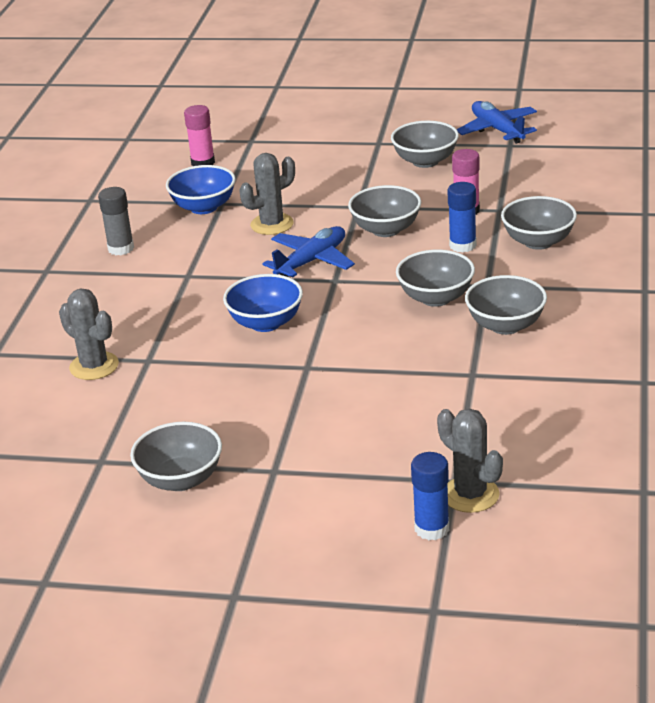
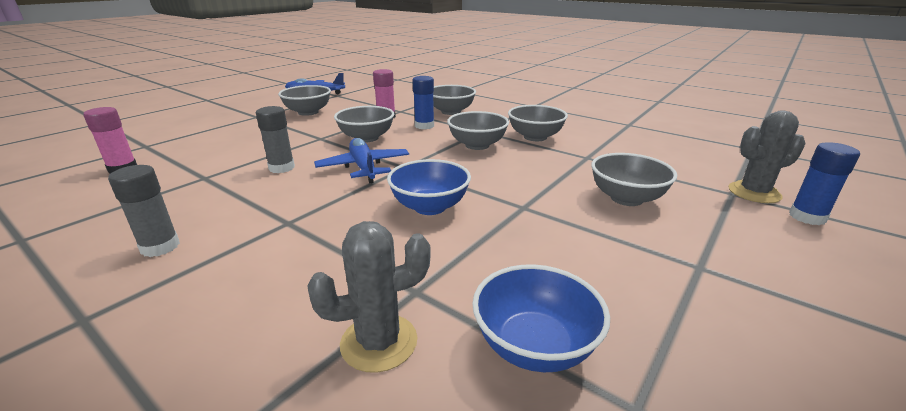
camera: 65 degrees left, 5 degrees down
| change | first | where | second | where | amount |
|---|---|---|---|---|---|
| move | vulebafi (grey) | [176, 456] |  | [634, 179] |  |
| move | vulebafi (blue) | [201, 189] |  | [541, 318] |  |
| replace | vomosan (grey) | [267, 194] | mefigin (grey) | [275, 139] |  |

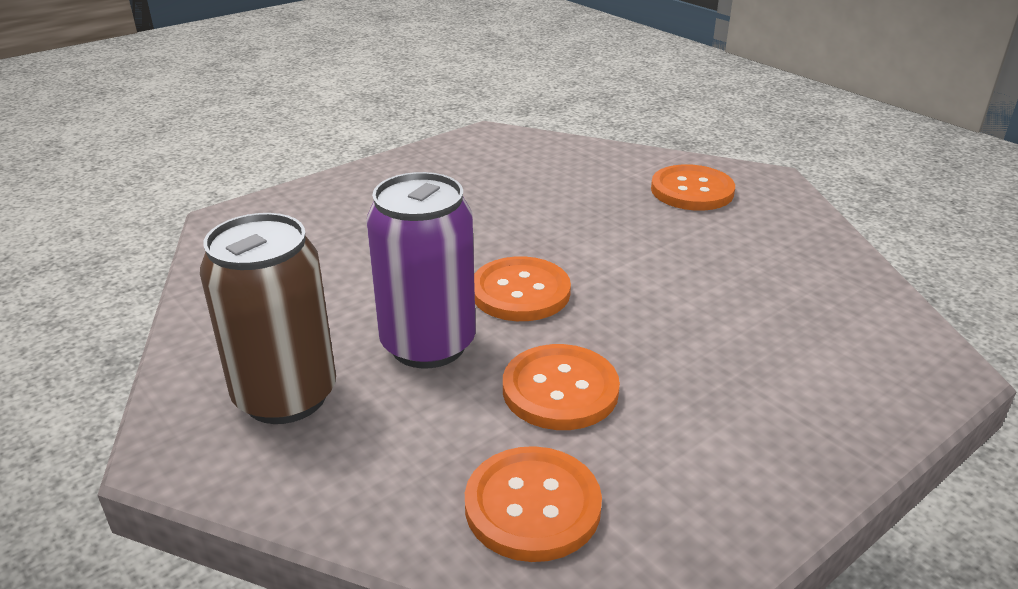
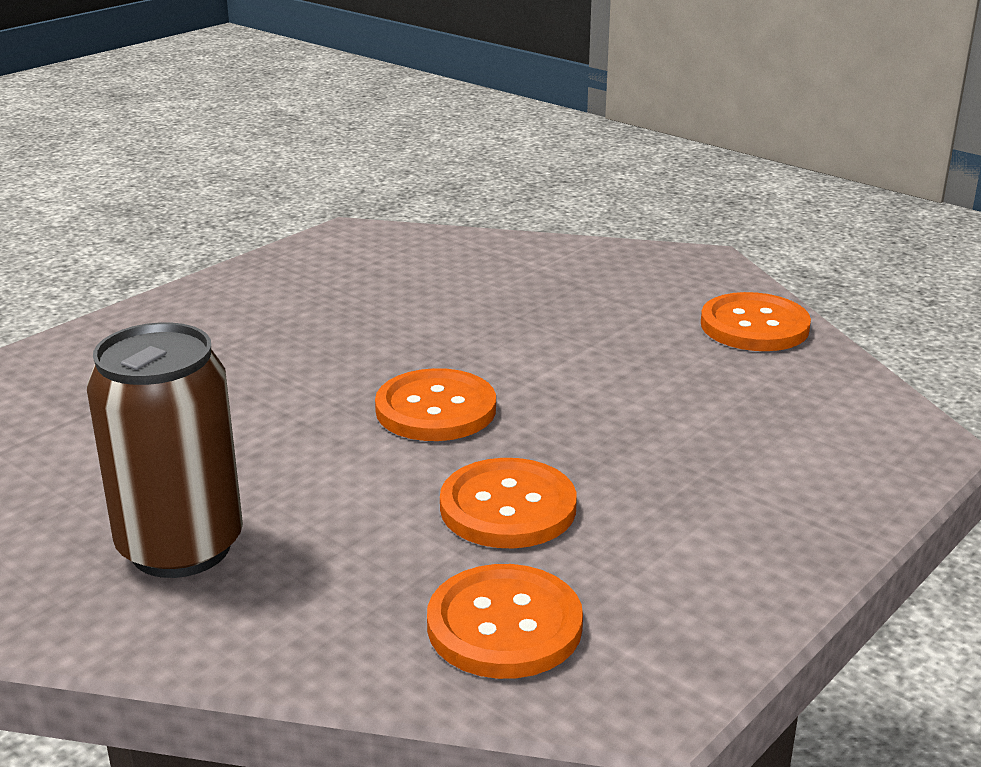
camera: 10 degrees left, 5 degrees down
| change | first | where | second | where | amount |
|---|---|---|---|---|---|
| delete | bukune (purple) | [421, 270] |  |  |  |
| move | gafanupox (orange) | [693, 187] |  | [756, 321] |  |

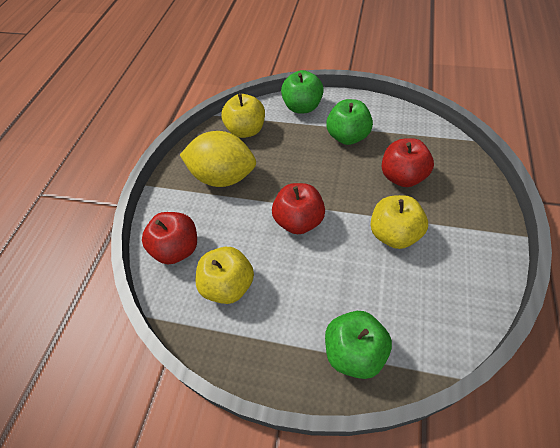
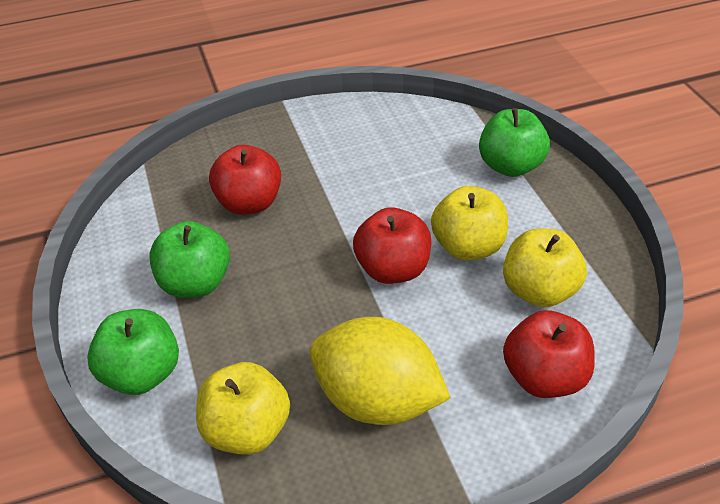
camera: 125 degrees left, 10 degrees down
| change | first | where | second | where | amount |
|---|---|---|---|---|---|
| move | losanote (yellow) | [399, 222] |  | [469, 223] |  |
| rotate | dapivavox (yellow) | [218, 159] |  | [380, 371] | 45 degrees counterclockwise |

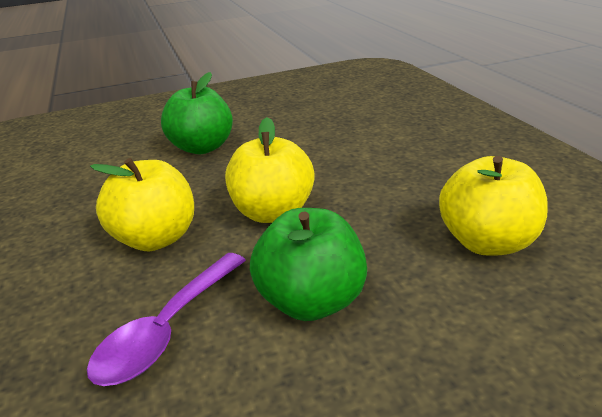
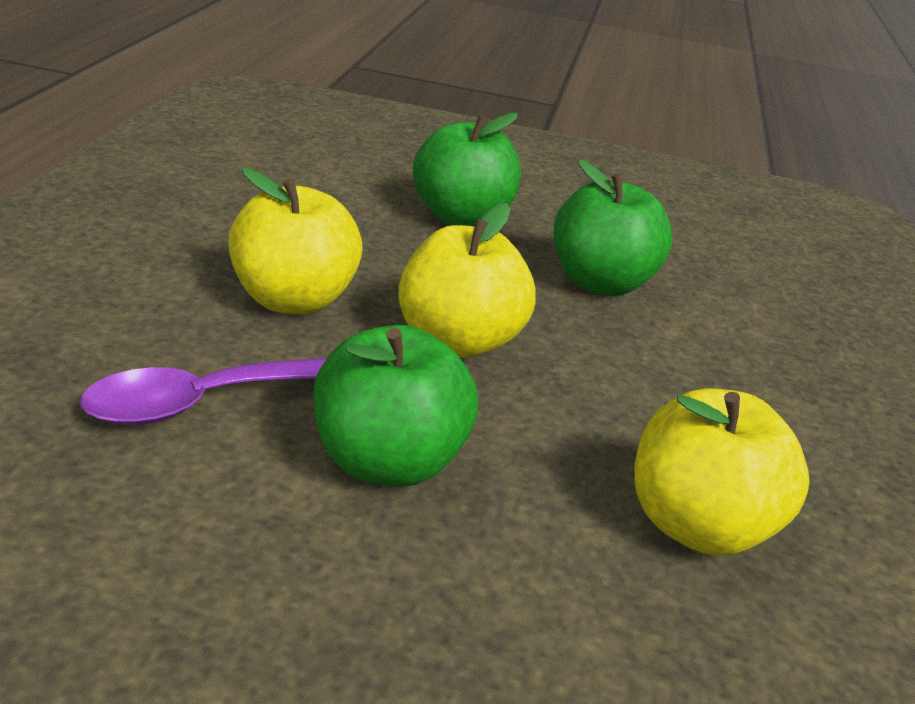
camera: 25 degrees right, 0 degrees up
| change | first | where | second | where | amount |
|---|---|---|---|---|---|
| insert |  |  | losanote (green) | [613, 227] |  |

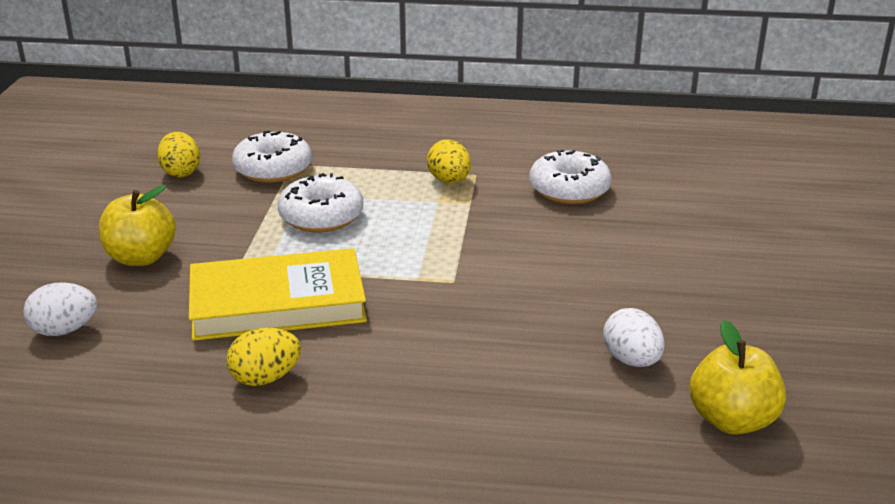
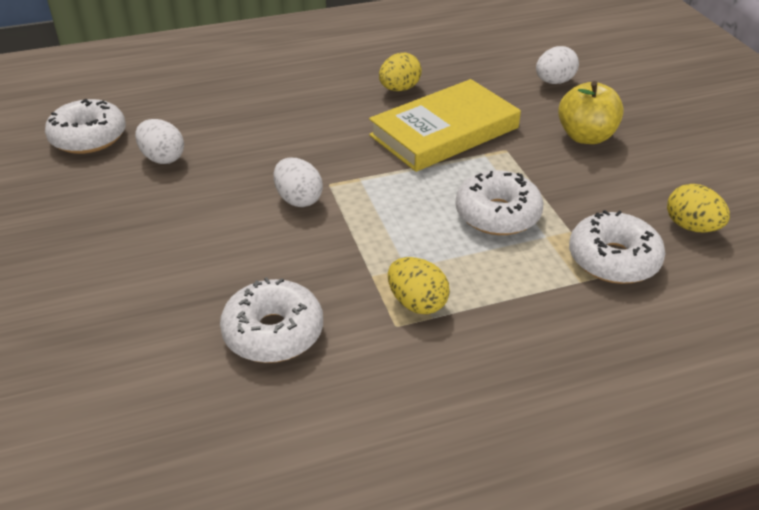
camera: 155 degrees right, 10 degrees up
| change | first | where | second | where | amount |
|---|---|---|---|---|---|
| insert |  |  | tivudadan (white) | [298, 182] |  |
| replace | losanote (yellow) | [738, 377] | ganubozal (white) | [85, 126] |  |

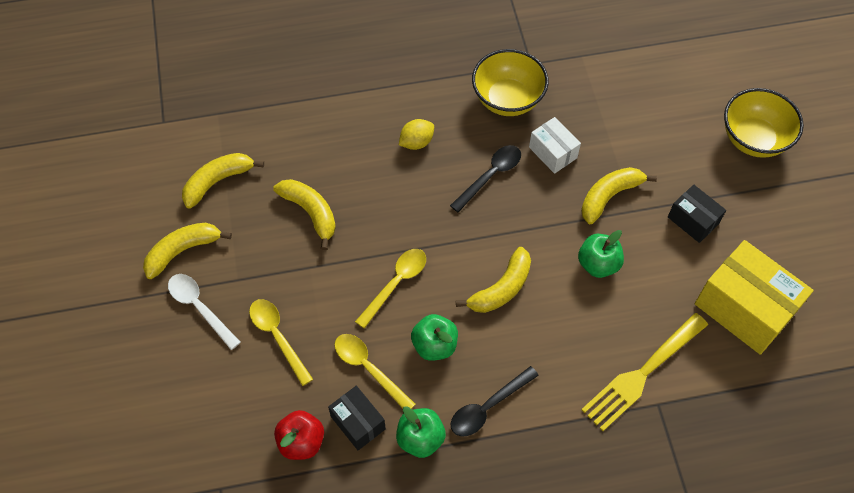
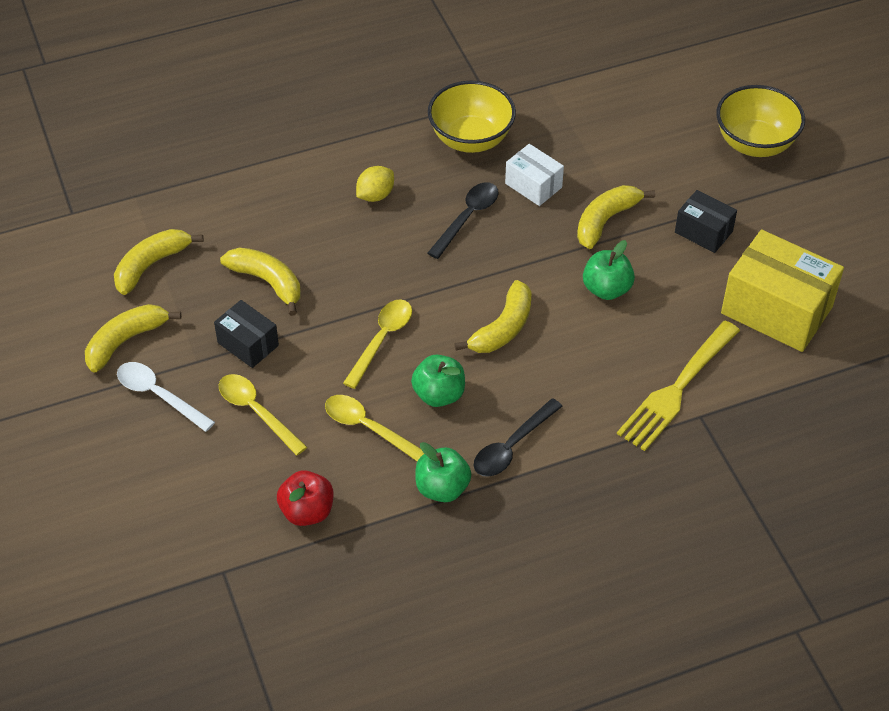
camera: 10 degrees left, 10 degrees down
| change | first | where | second | where | amount |
|---|---|---|---|---|---|
| move | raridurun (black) | [357, 418] |  | [246, 334] |  |

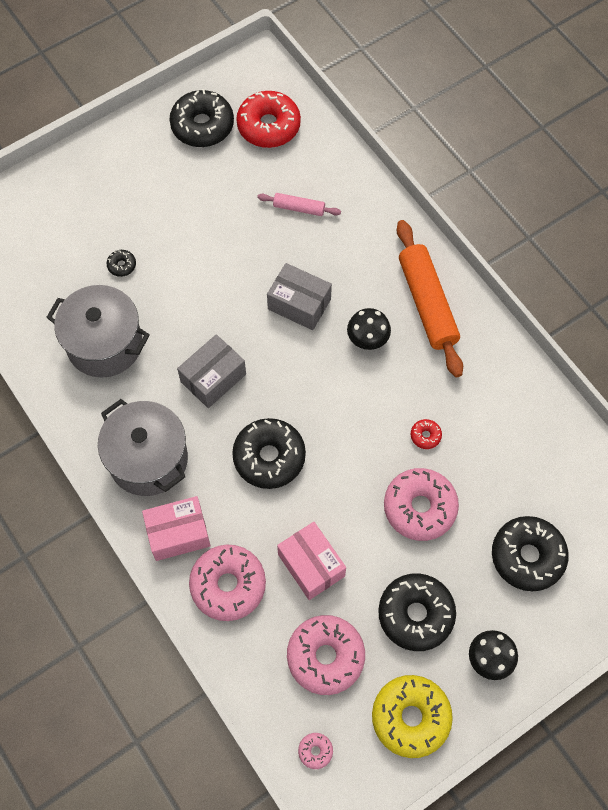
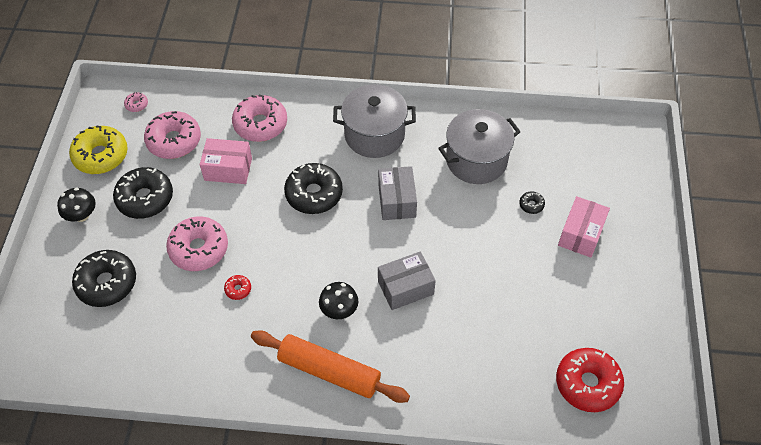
camera: 130 degrees right, 10 degrees down
| change | first | where | second | where | amount |
|---|---|---|---|---|---|
| delete | ganubozal (black) | [201, 118] |  |  |  |
| delete | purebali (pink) | [299, 204] |  |  |  |
| move | raridurun (pink) | [176, 528] |  | [584, 227] |  |

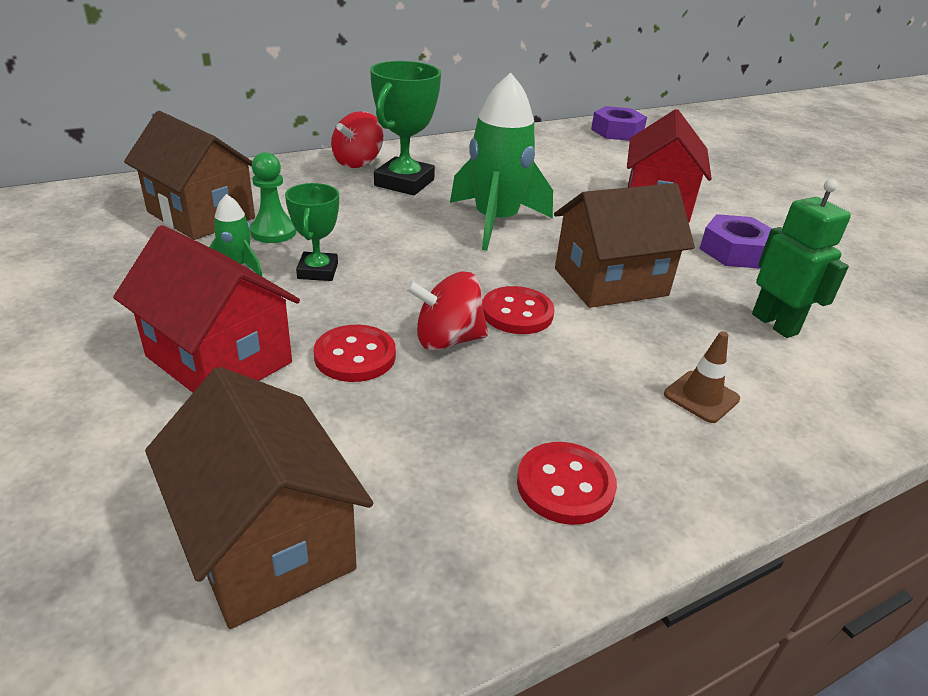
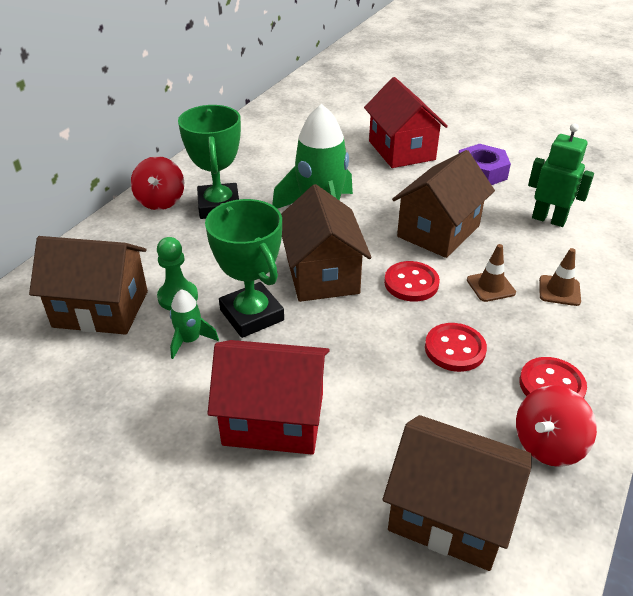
camera: 30 degrees left, 5 degrees up
| change | first | where | second | where | amount |
|---|---|---|---|---|---|
| delete | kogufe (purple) | [619, 123] |  |  |  |
| insert |  |  | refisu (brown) | [326, 243] |  |
| insert |  |  | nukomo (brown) | [491, 273] |  |
| move | gafanupox (red) | [355, 353] |  | [456, 347] |  |
| move | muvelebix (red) | [446, 311] |  | [556, 426] |  |
| resize | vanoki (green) | [312, 232] |  | [244, 268] | x1.65 |

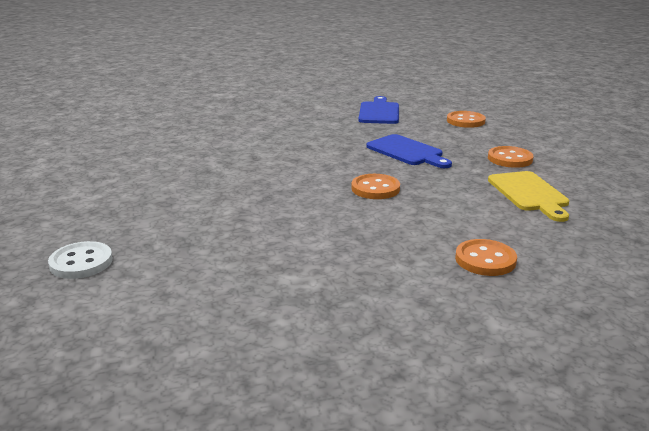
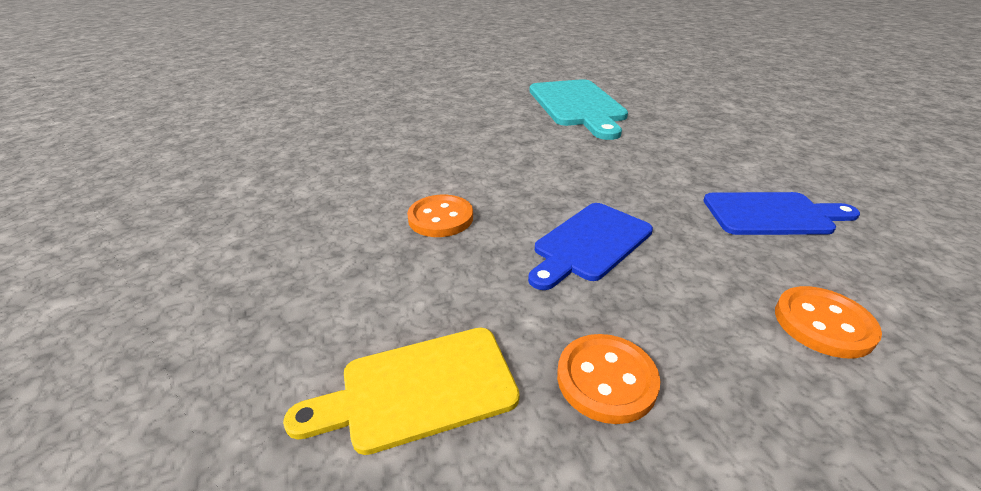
camera: 85 degrees right, 10 degrees up
| change | first | where | second | where | amount |
|---|---|---|---|---|---|
| delete | gafanupox (white) | [80, 260] |  |  |  |
| delete | gafanupox (orange) | [486, 257] |  |  |  |
| insert |  |  | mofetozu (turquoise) | [578, 109] |  |

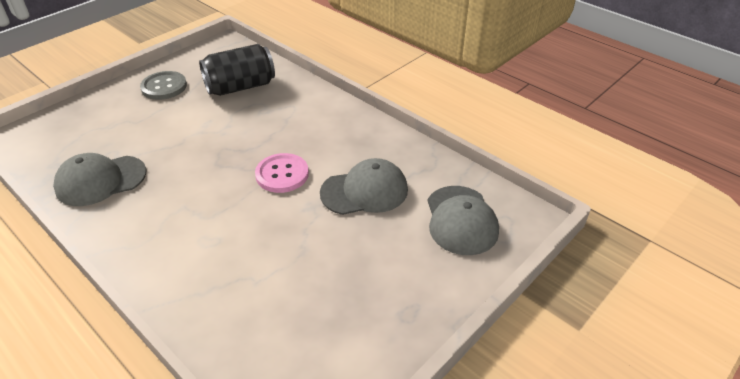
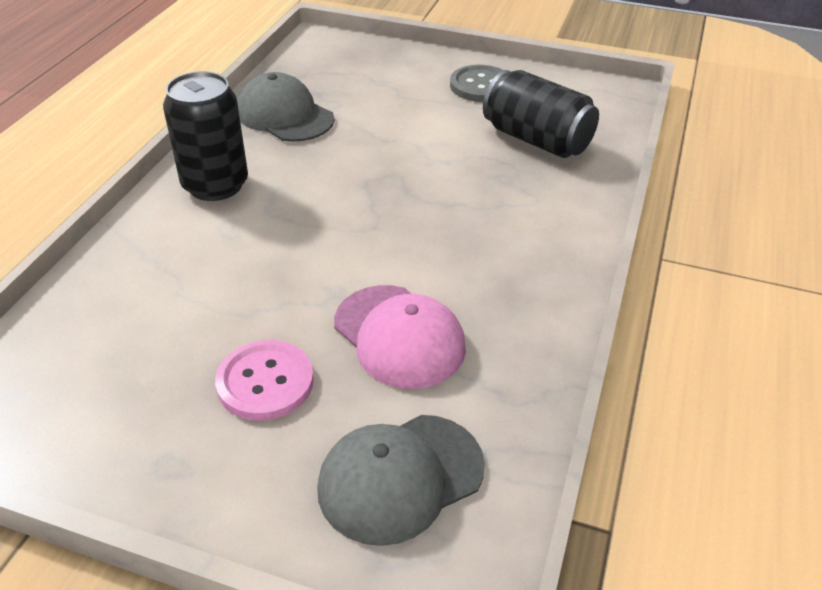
camera: 65 degrees right, 0 degrees up
| change | first | where | second | where | amount |
|---|---|---|---|---|---|
| insert |  |  | bukune (black) | [205, 136] |  |
| move | gafanupox (pink) | [282, 173] |  | [264, 380] |  |
| recolor | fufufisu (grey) | [364, 186] | fufufisu (pink) | [400, 337] |  |

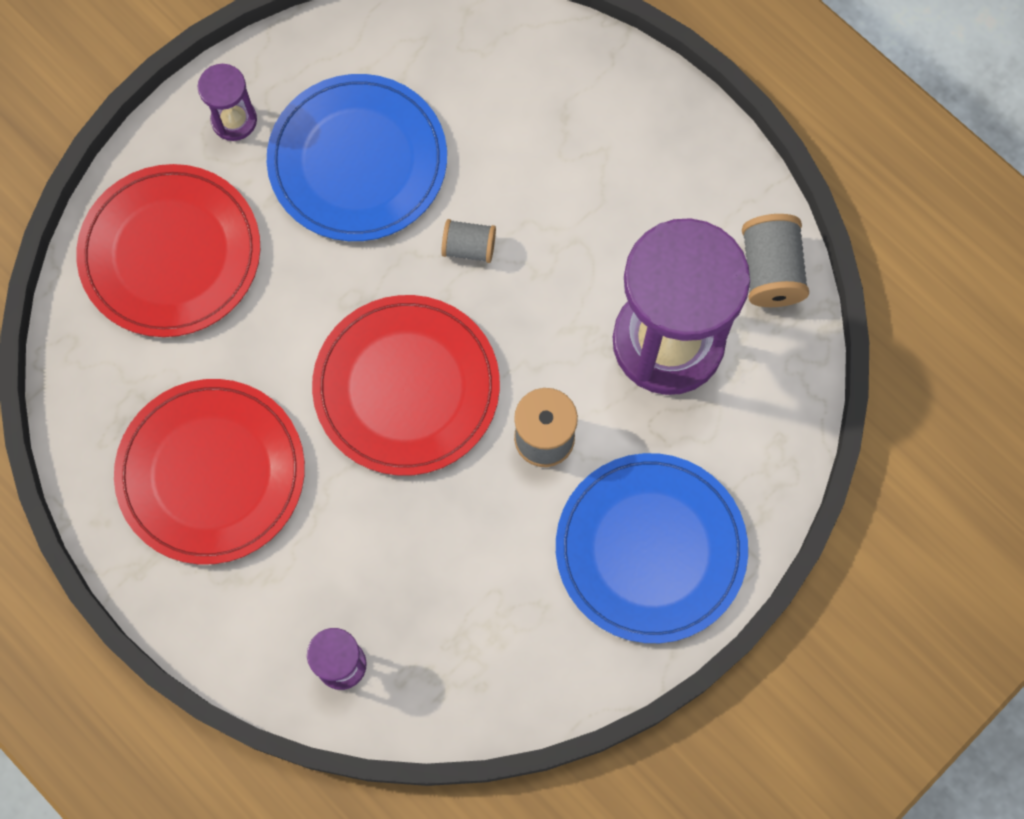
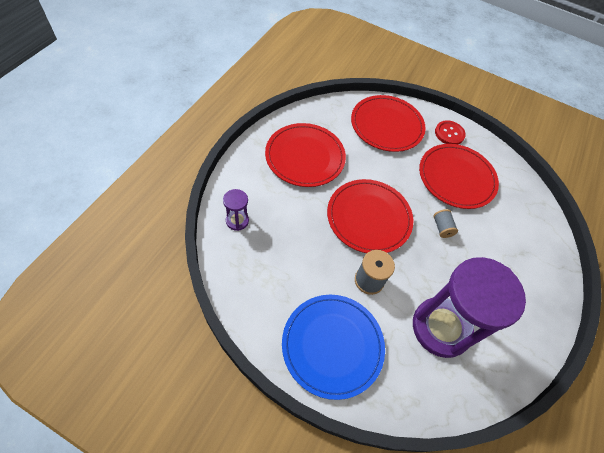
camera: 65 degrees right, 15 degrees down
| change | first | where | second | where | amount |
|---|---|---|---|---|---|
| delete | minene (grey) | [775, 260] |  |  |  |
| replace | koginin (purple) | [227, 102] | gafanupox (red) | [450, 132] |  |
| recolor | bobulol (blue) | [357, 157] | bobulol (red) | [459, 176] |  |

